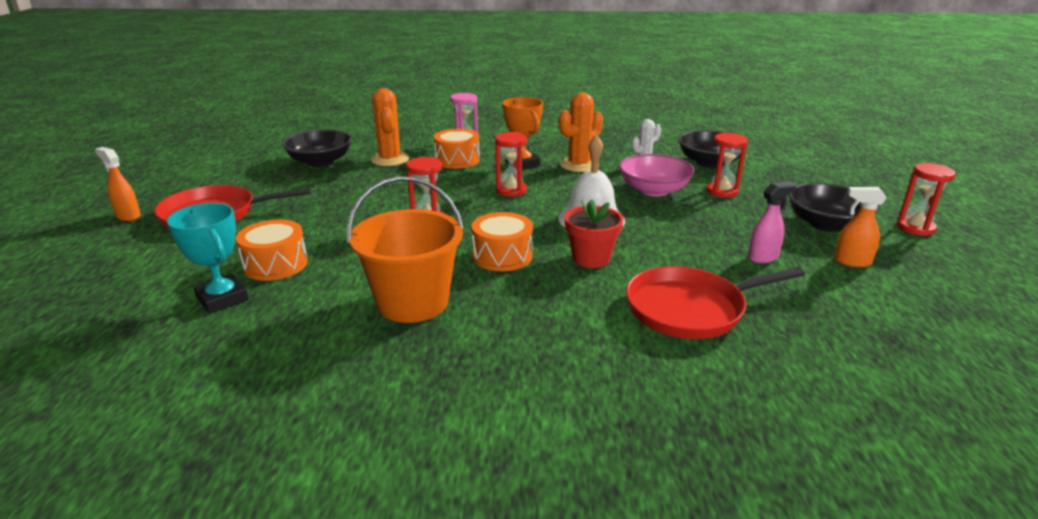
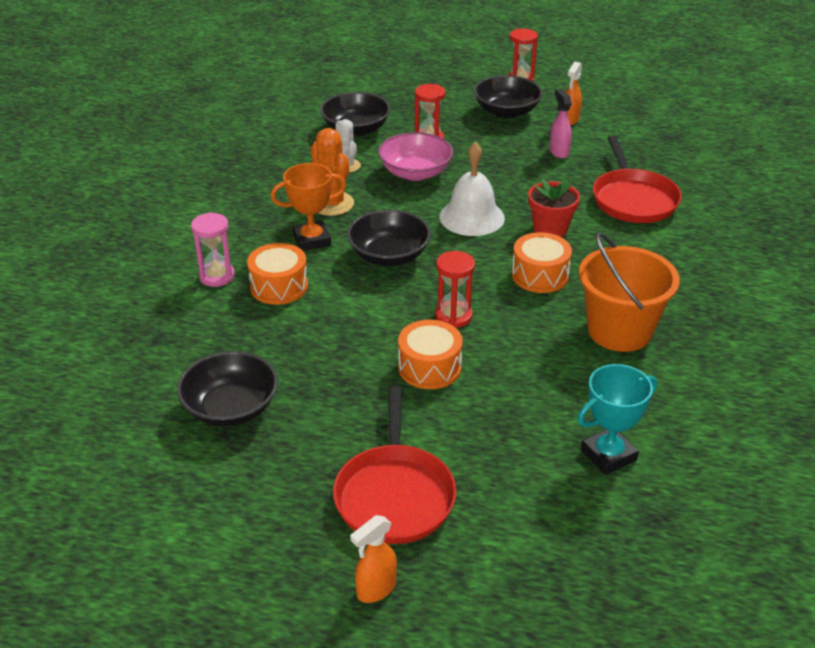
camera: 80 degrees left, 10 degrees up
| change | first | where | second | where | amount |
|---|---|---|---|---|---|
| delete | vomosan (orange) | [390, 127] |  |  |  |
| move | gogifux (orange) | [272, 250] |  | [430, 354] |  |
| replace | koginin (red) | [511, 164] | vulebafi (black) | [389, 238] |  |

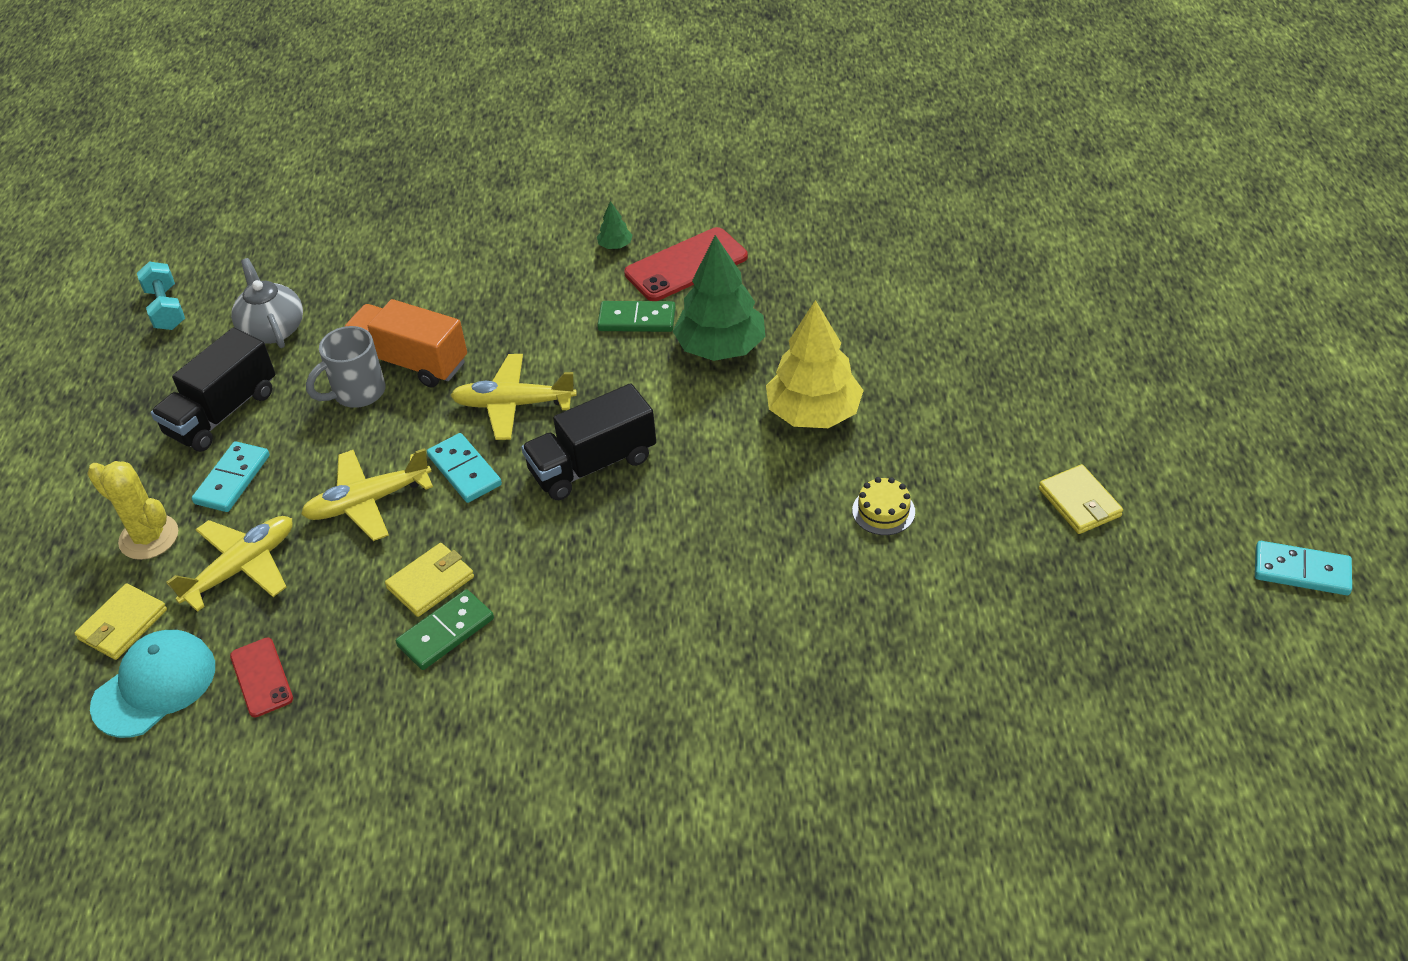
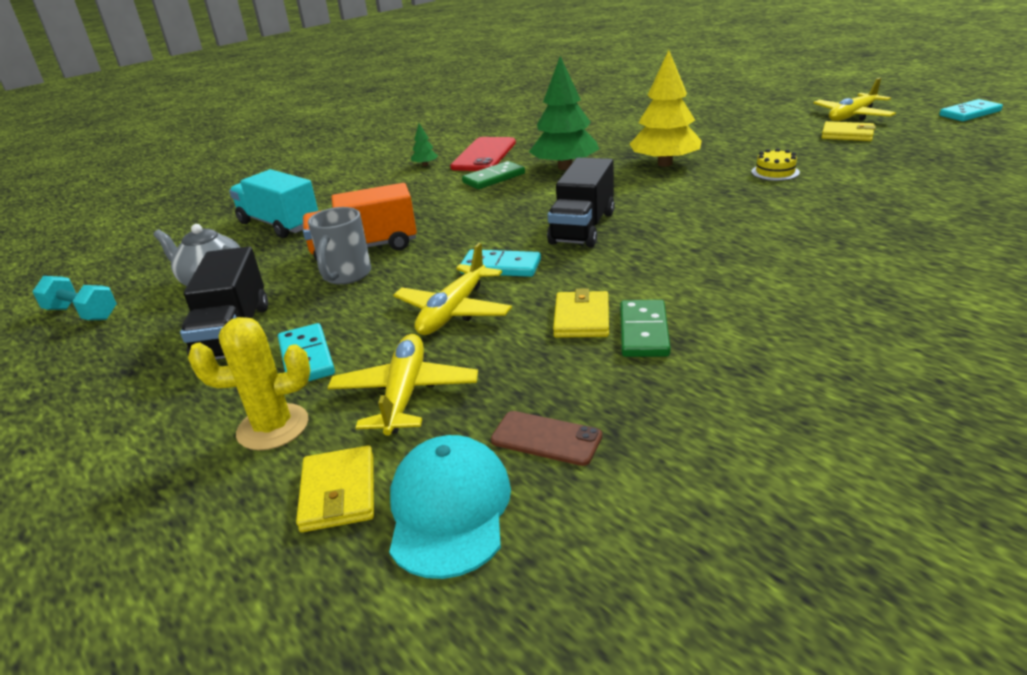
camera: 40 degrees left, 15 degrees down
| change | first | where | second | where | amount |
|---|---|---|---|---|---|
| insert |  |  | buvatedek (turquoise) | [273, 203] |  |
| move | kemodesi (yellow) | [513, 397] |  | [854, 99] |  |
| recolor | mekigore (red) | [261, 677] | mekigore (brown) | [546, 438] |  |

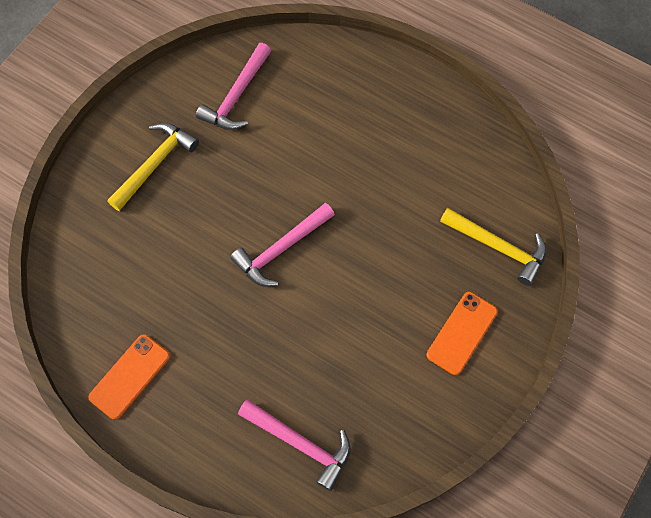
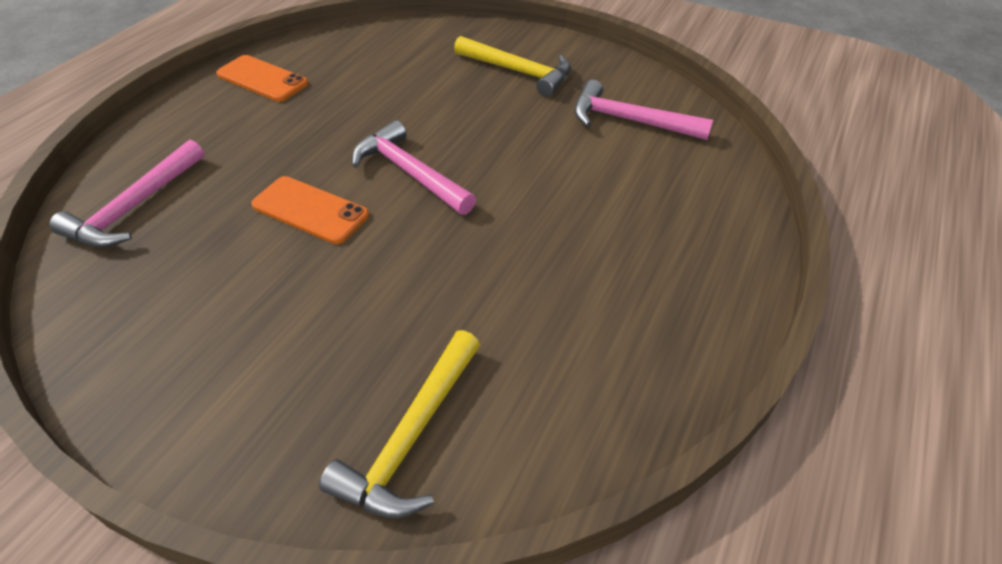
camera: 85 degrees right, 20 degrees down
| change | first | where | second | where | amount |
|---|---|---|---|---|---|
| move | mekigore (orange) | [462, 333] |  | [310, 210] |  |

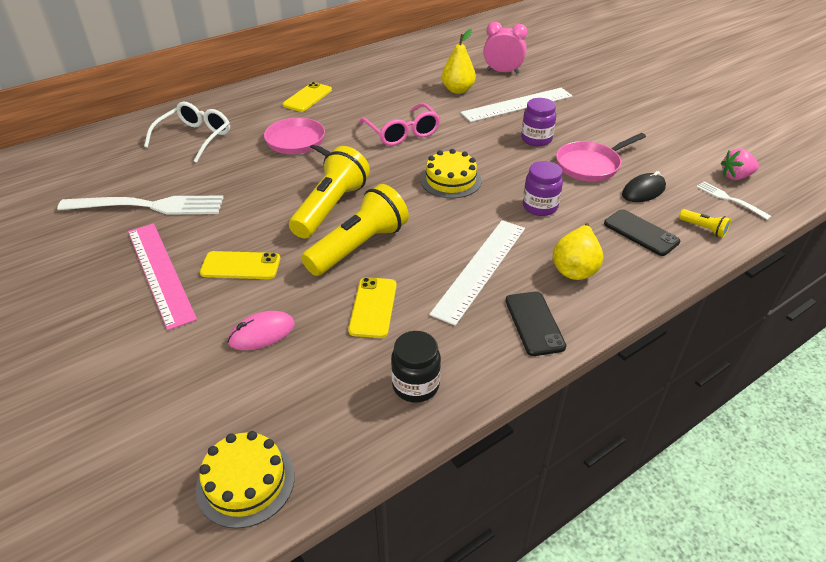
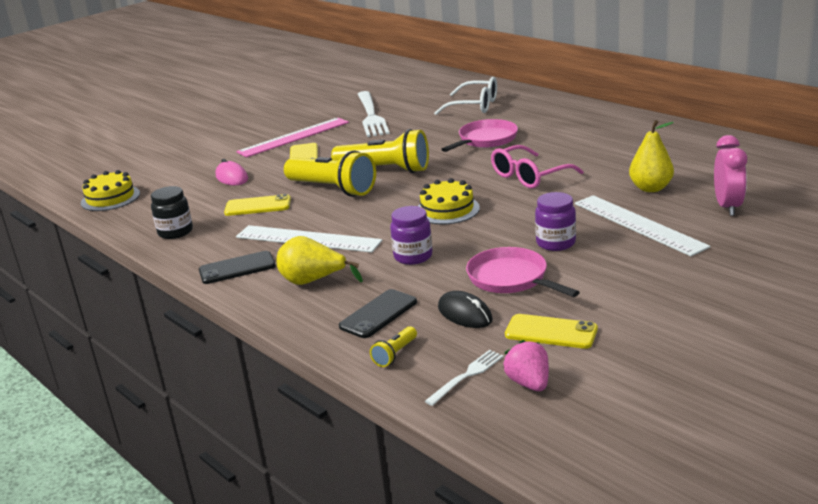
camera: 85 degrees right, 15 degrees down
| change | first | where | second | where | amount |
|---|---|---|---|---|---|
| move | mekigore (yellow) | [307, 97] |  | [551, 331] |  |

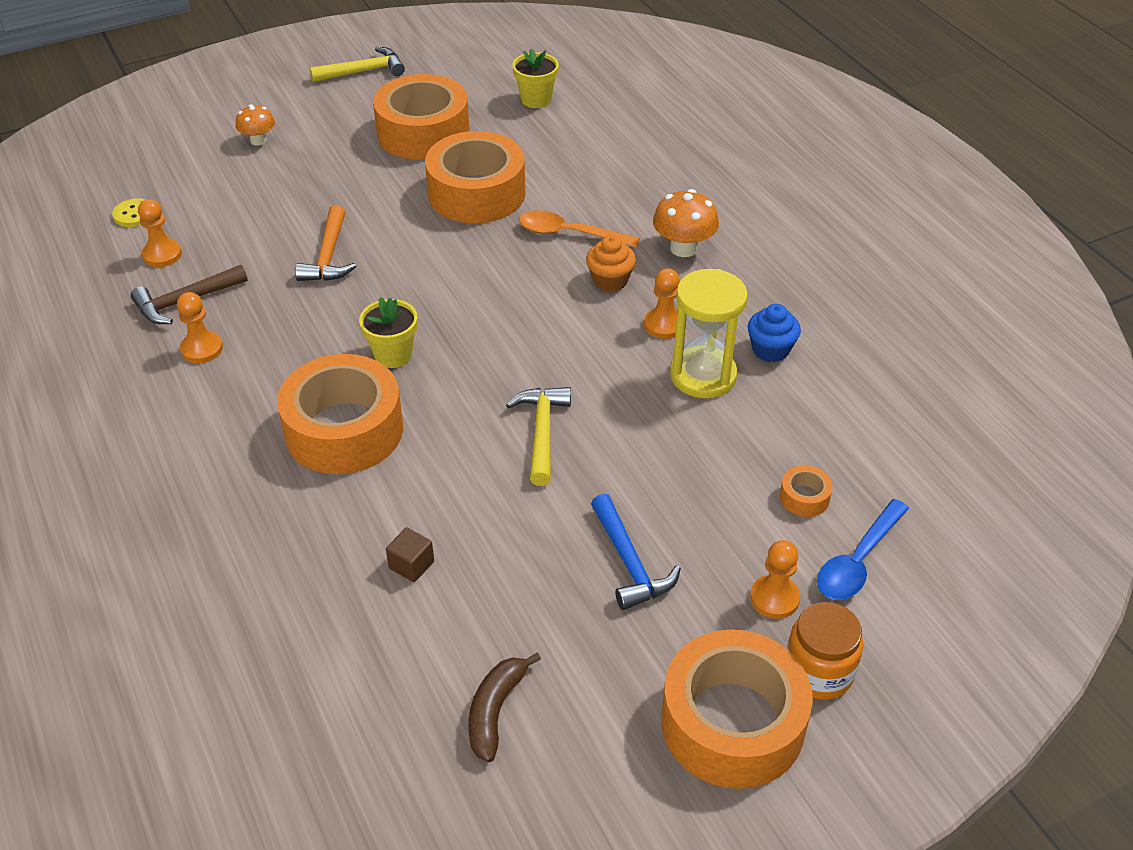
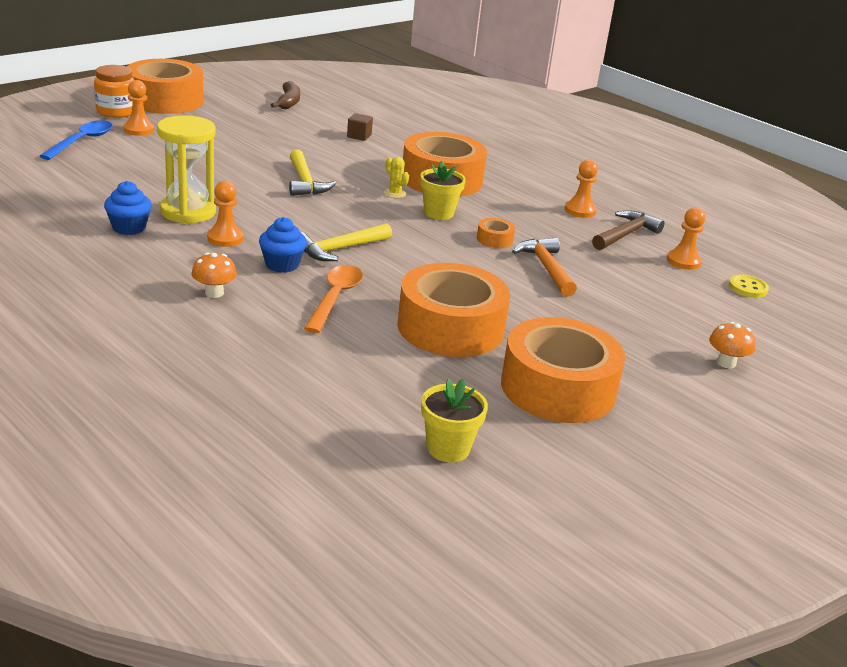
camera: 160 degrees right, 15 degrees down
| change | first | where | second | where | amount |
|---|---|---|---|---|---|
| delete | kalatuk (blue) | [636, 552] |  |  |  |
| insert |  |  | vomosan (yellow) | [396, 177] |  |
| move | kalatuk (yellow) | [357, 64] |  | [346, 242] |  |
| move | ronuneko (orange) | [806, 491] |  | [496, 233] |  |
| recolor | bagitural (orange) | [611, 263] | bagitural (blue) | [283, 245] |  |
| rotate | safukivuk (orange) | [579, 229] |  | [333, 299] | 75 degrees counterclockwise |
| resize | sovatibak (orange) | [686, 223] |  | [214, 275] | x0.65 |

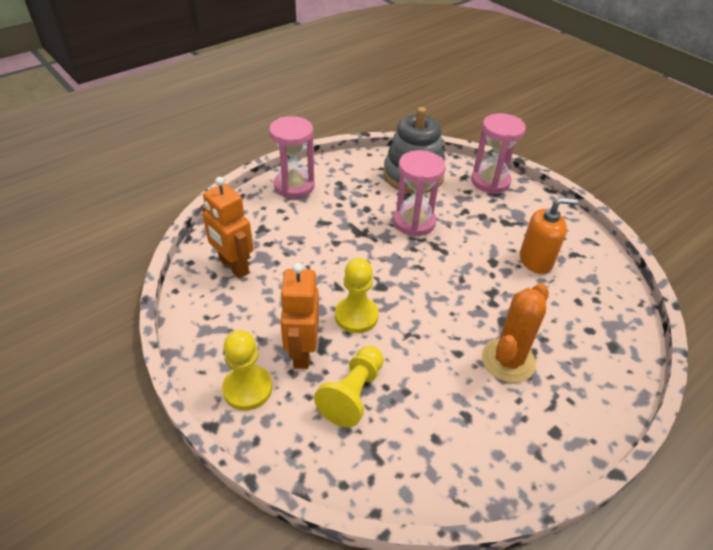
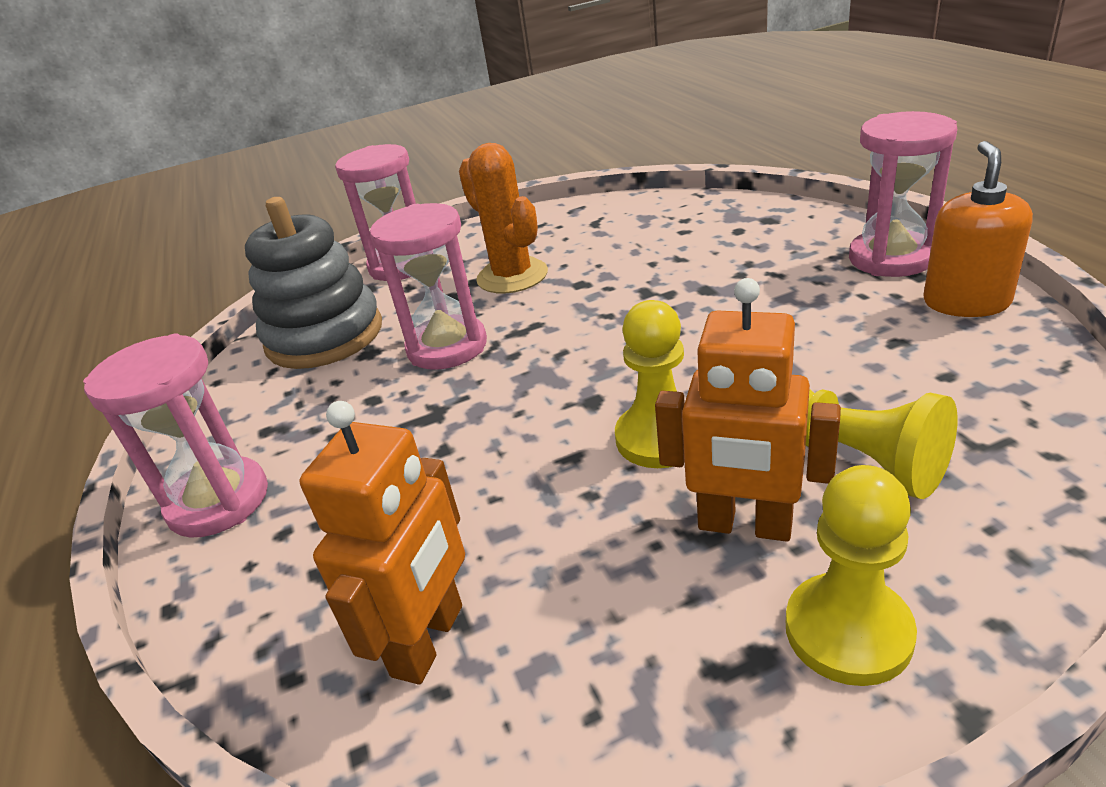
camera: 65 degrees left, 10 degrees down
| change | first | where | second | where | amount |
|---|---|---|---|---|---|
| insert |  |  | koginin (pink) | [903, 194] |  |
| move | vomosan (orange) | [515, 333] |  | [503, 218] |  |
| move | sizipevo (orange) | [549, 236] |  | [978, 229] |  |
| rotate | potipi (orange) | [227, 227] |  | [382, 542] | 45 degrees counterclockwise |

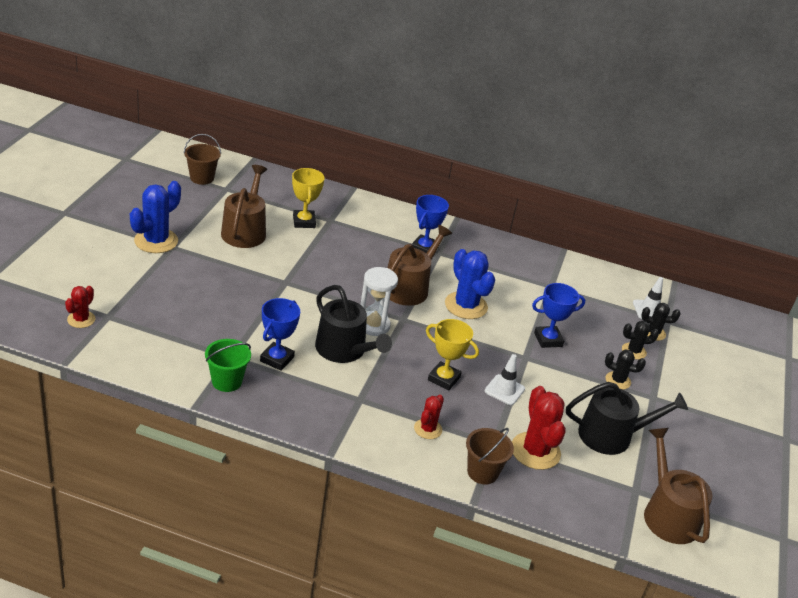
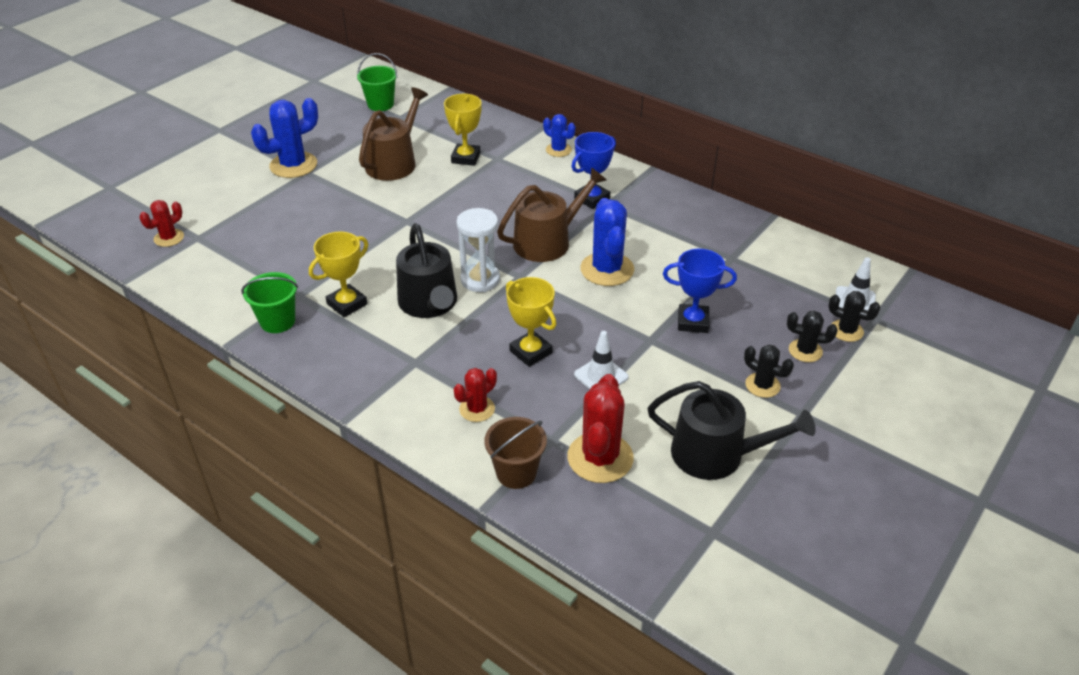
camera: 25 degrees right, 5 degrees up
| change | first | where | second | where | amount |
|---|---|---|---|---|---|
| delete | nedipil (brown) | [678, 486] |  |  |  |
| insert |  |  | vomosan (blue) | [559, 135] |  |
| recolor | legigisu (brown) | [202, 159] | legigisu (green) | [377, 82] |  |
| recolor | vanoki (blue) | [280, 334] | vanoki (yellow) | [338, 274] |  |

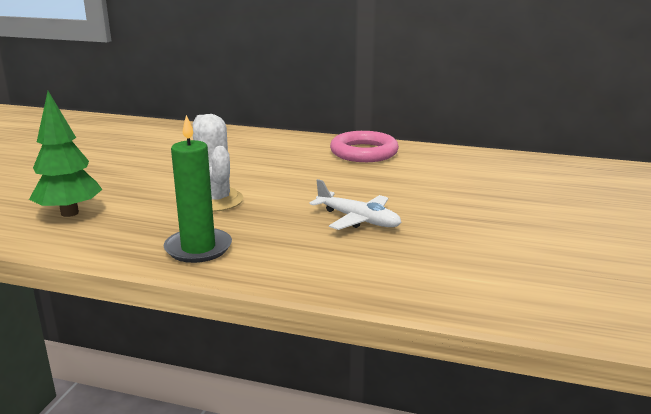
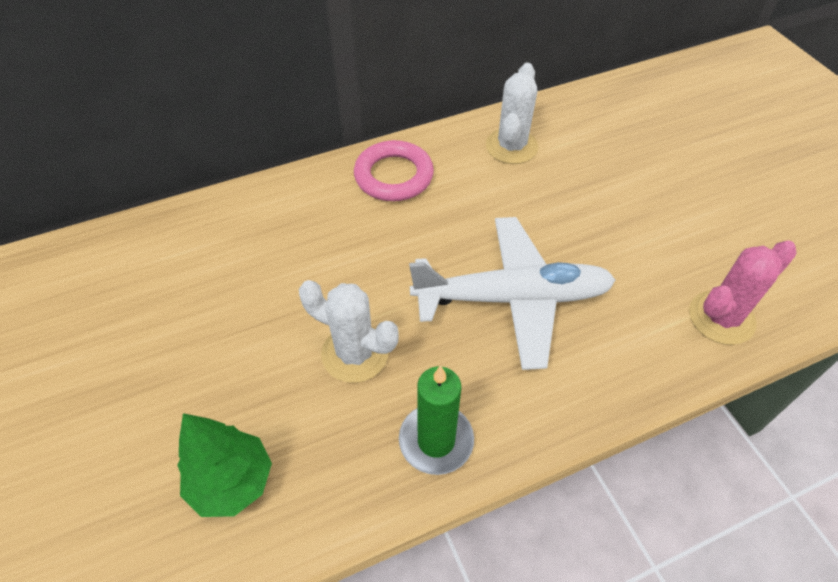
camera: 40 degrees left, 30 degrees up
| change | first | where | second | where | amount |
|---|---|---|---|---|---|
| insert |  |  | vomosan (white) | [512, 113] |  |
| insert |  |  | vomosan (pink) | [743, 292] |  |
| resize | kemodesi (white) | [355, 204] |  | [512, 293] | x1.91 |

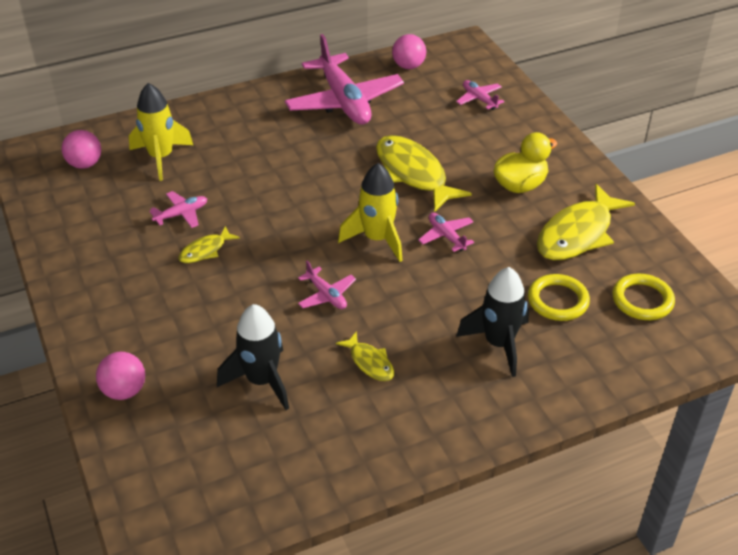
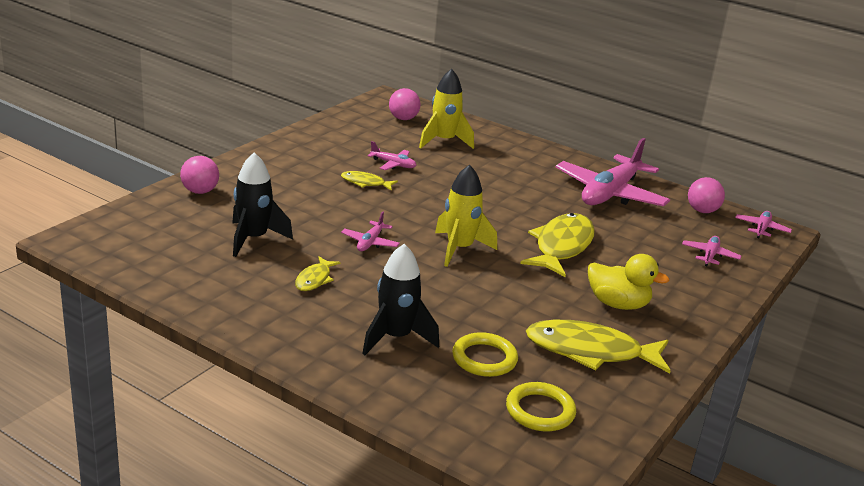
camera: 55 degrees right, 15 degrees down
| change | first | where | second | where | amount |
|---|---|---|---|---|---|
| move | kemodesi (pink) | [446, 232] |  | [763, 224] |  |

